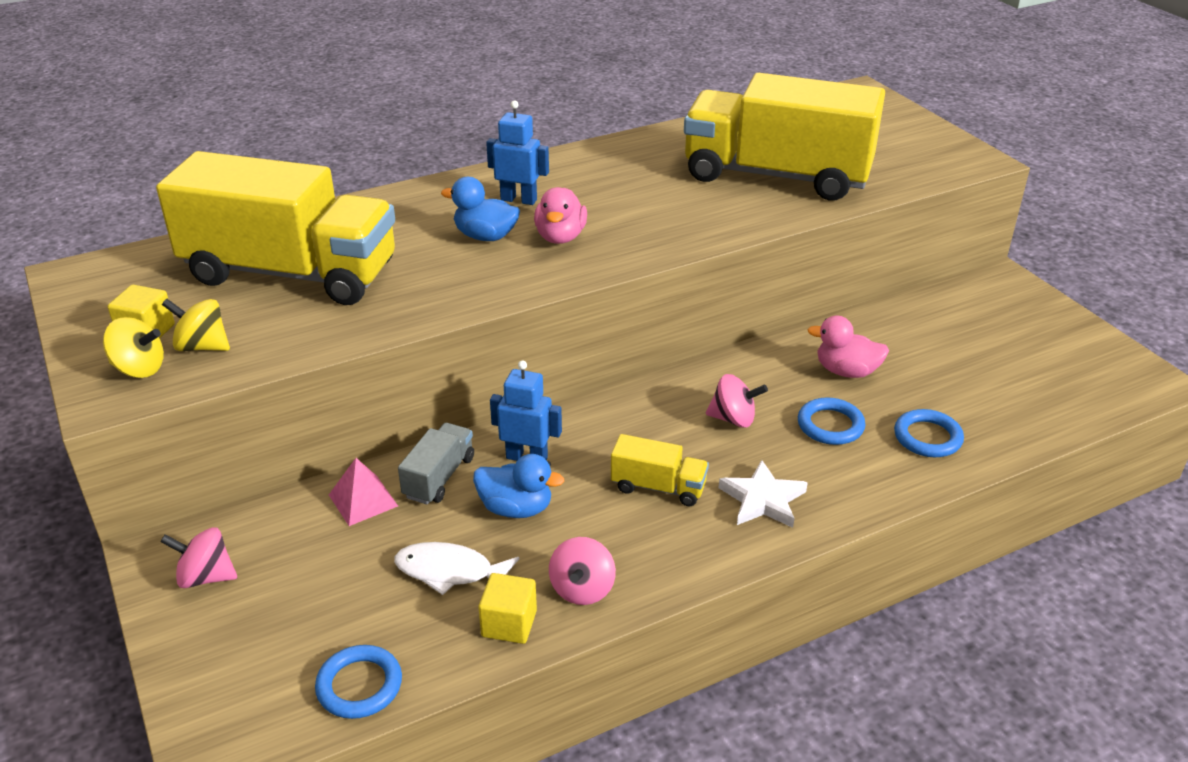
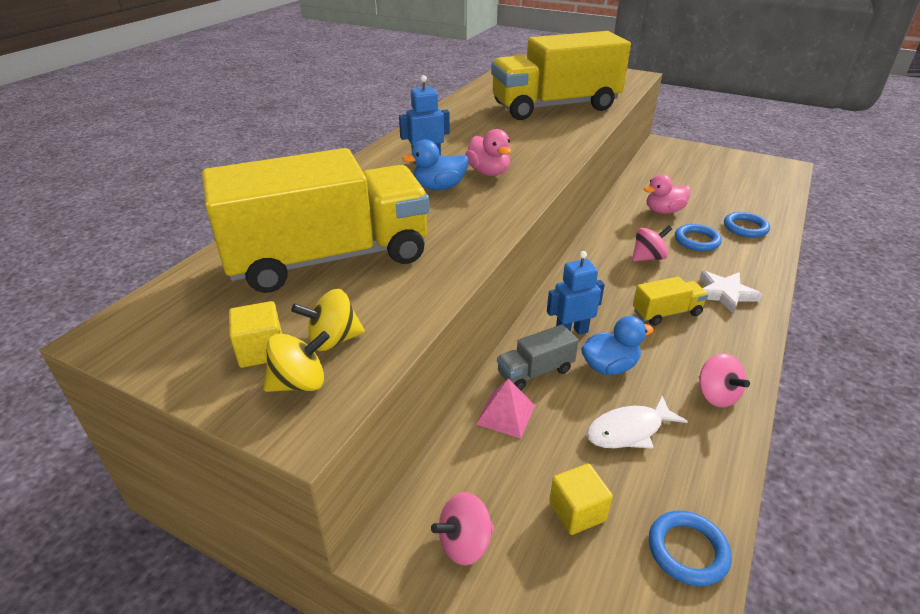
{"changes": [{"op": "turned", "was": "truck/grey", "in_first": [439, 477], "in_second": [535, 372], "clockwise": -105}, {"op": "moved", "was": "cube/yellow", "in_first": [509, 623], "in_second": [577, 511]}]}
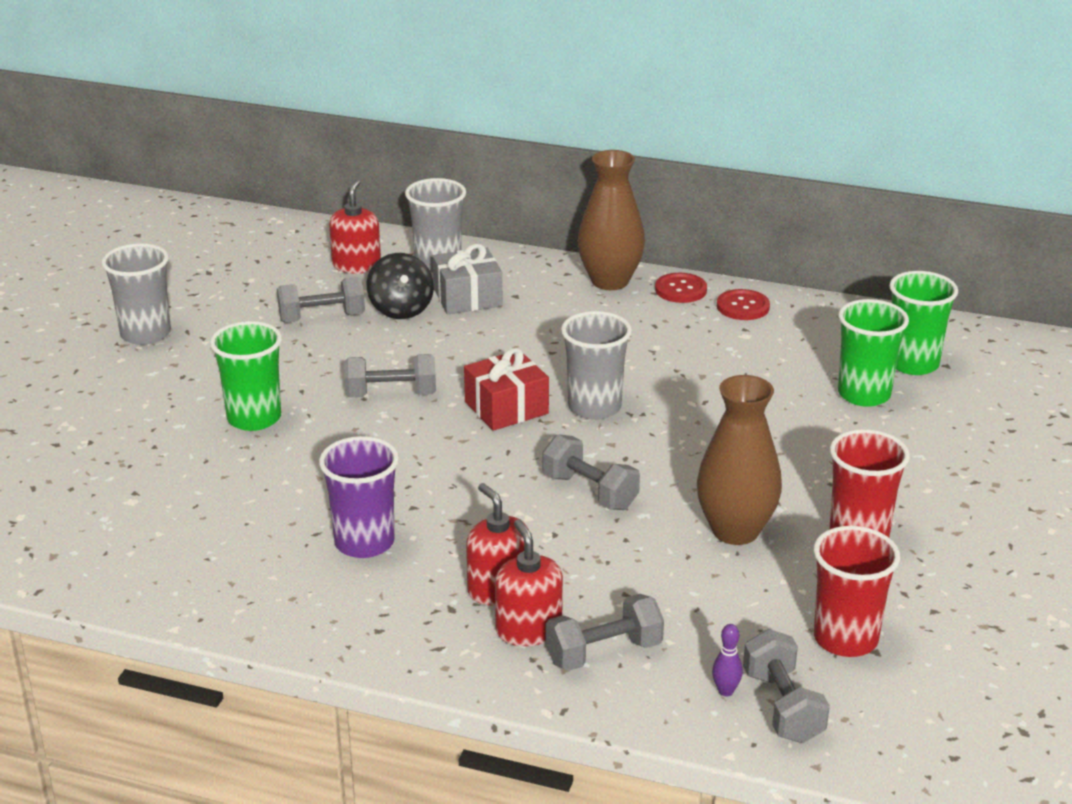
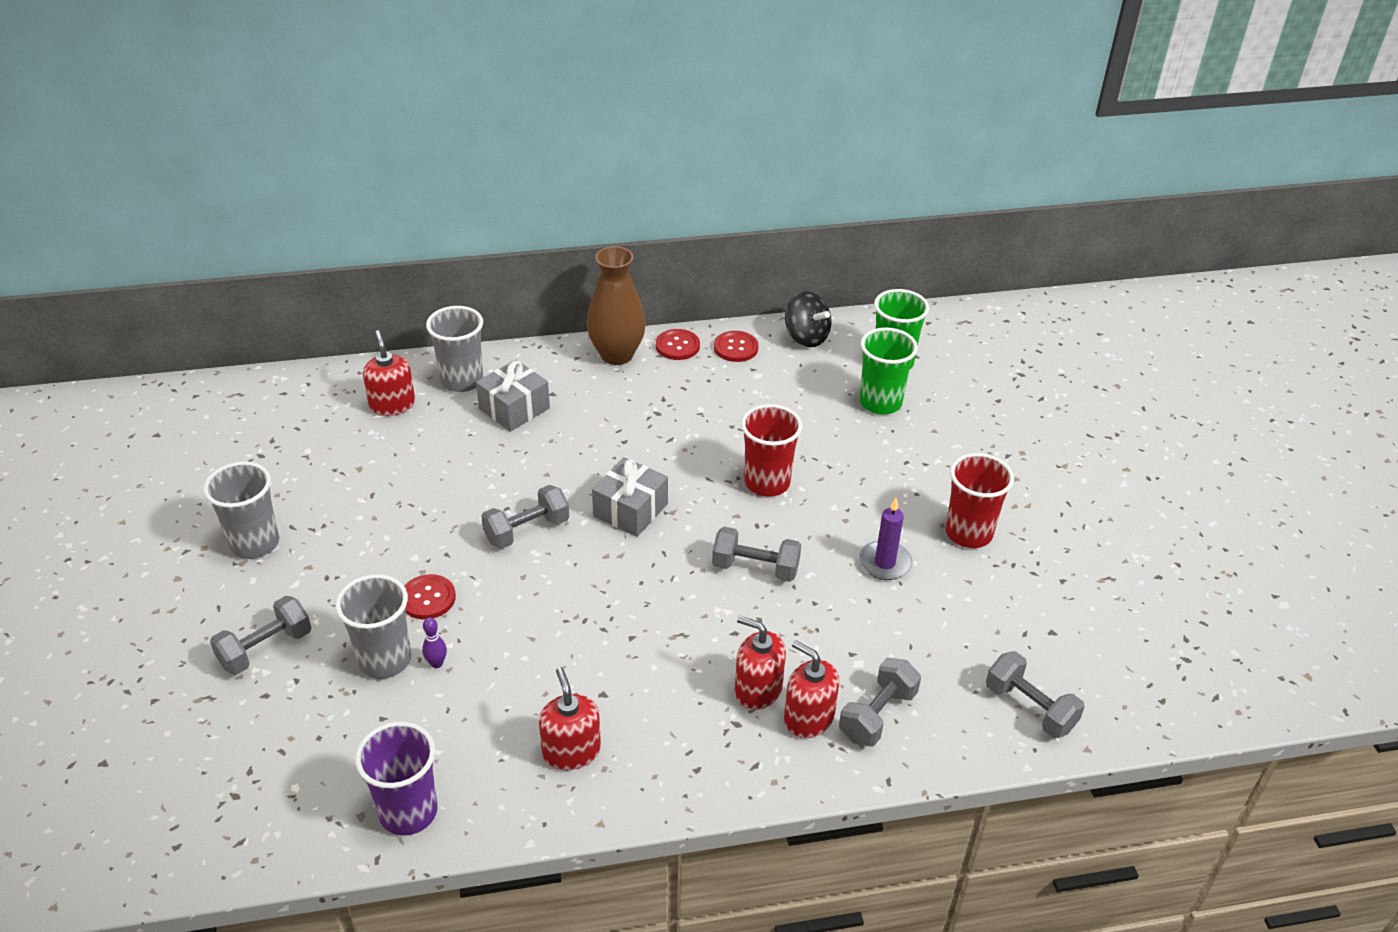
{"changes": [{"op": "moved", "was": "spinning top/black", "in_first": [401, 309], "in_second": [806, 337]}, {"op": "moved", "was": "dumbbell/grey", "in_first": [322, 318], "in_second": [266, 649]}, {"op": "moved", "was": "cup/grey", "in_first": [594, 407], "in_second": [384, 660]}, {"op": "replaced", "was": "cup/green", "now": "button/red", "in_first": [254, 418], "in_second": [428, 598]}, {"op": "recoloured", "was": "gift/red", "now": "gift/grey", "in_first": [506, 408], "in_second": [630, 510]}, {"op": "replaced", "was": "vase/brown", "now": "candle/purple", "in_first": [735, 531], "in_second": [884, 563]}, {"op": "moved", "was": "cup/purple", "in_first": [364, 542], "in_second": [408, 812]}, {"op": "moved", "was": "cup/red", "in_first": [845, 639], "in_second": [767, 483]}, {"op": "moved", "was": "bowling pin/purple", "in_first": [725, 691], "in_second": [436, 663]}, {"op": "added", "now": "soap dispenser/red", "in_second": [571, 751]}]}
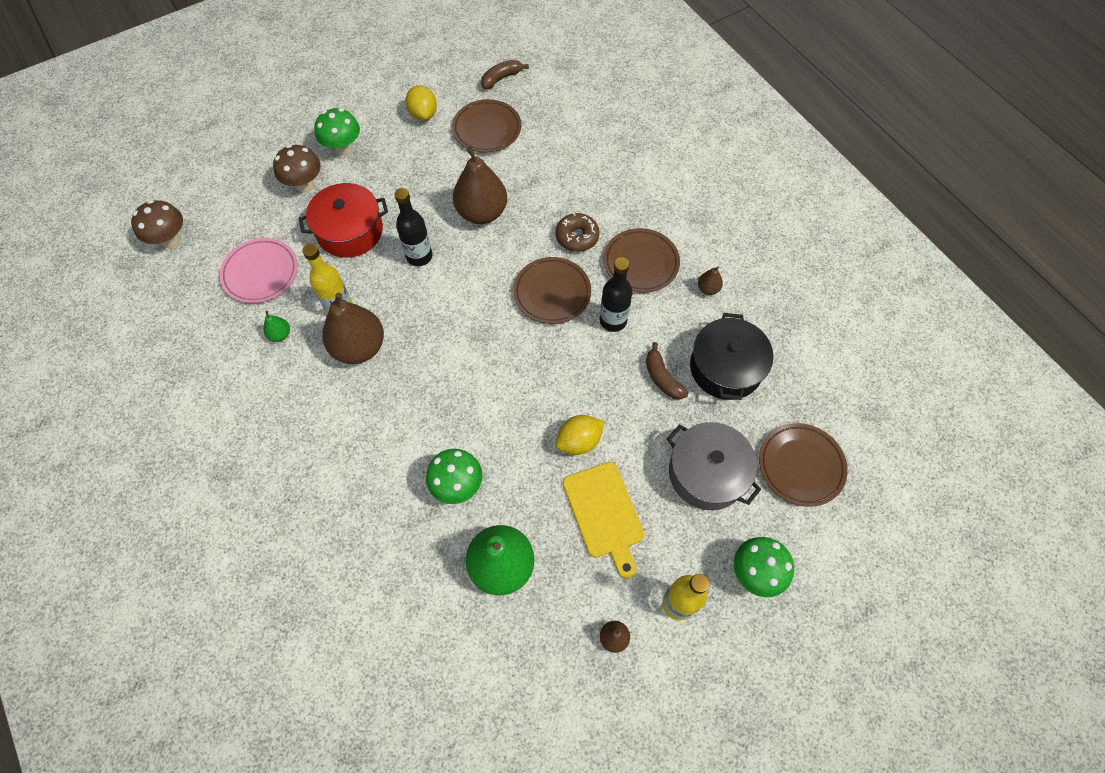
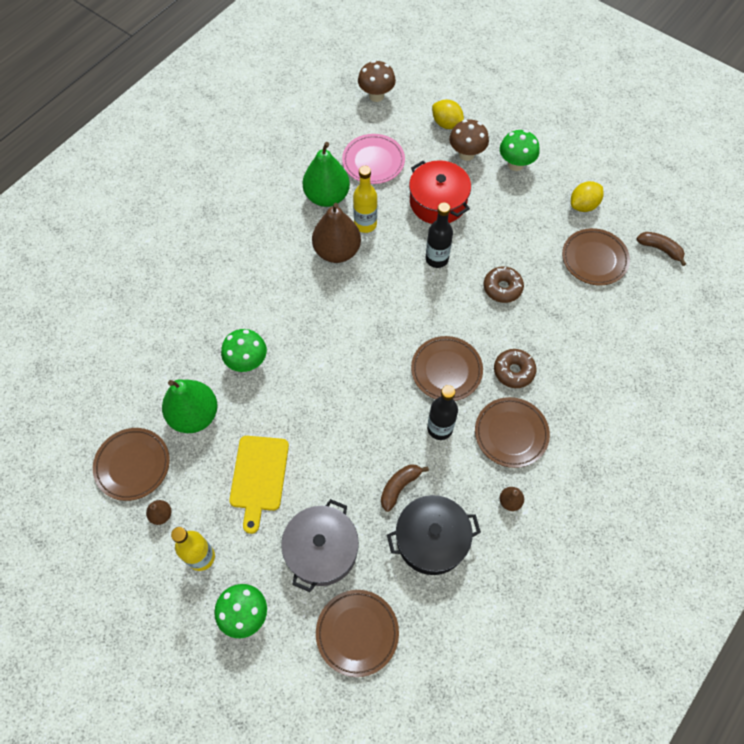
{"changes": [{"op": "replaced", "was": "pear/brown", "now": "donut/brown", "in_first": [482, 212], "in_second": [502, 288]}, {"op": "resized", "was": "pear/green", "in_first": [280, 334], "in_second": [327, 196], "ratio": 2.3}, {"op": "moved", "was": "lemon/yellow", "in_first": [579, 441], "in_second": [446, 124]}, {"op": "turned", "was": "cutting board/yellow", "in_first": [604, 513], "in_second": [259, 477], "clockwise": -45}, {"op": "added", "now": "plate/brown", "in_second": [133, 465]}]}
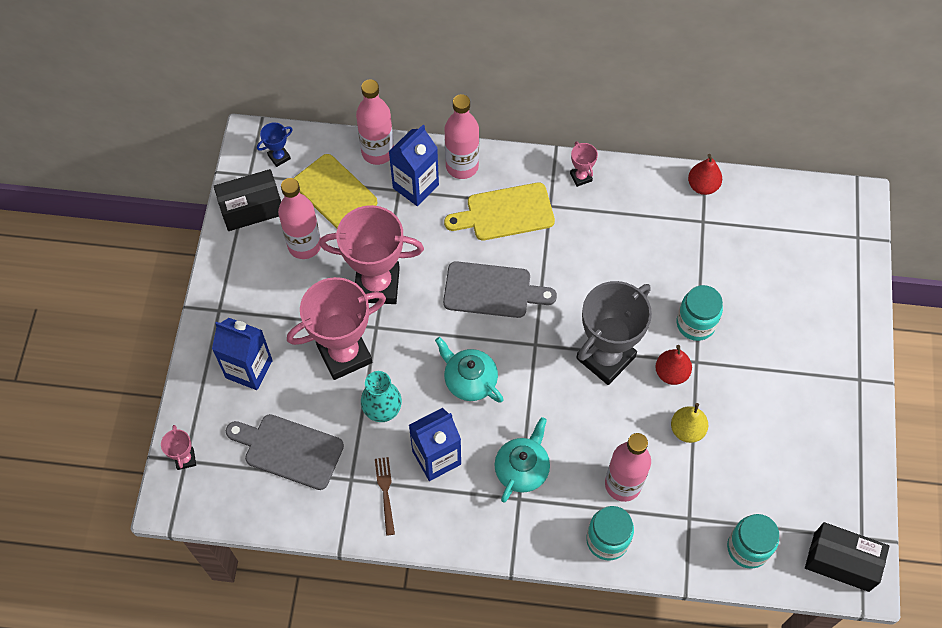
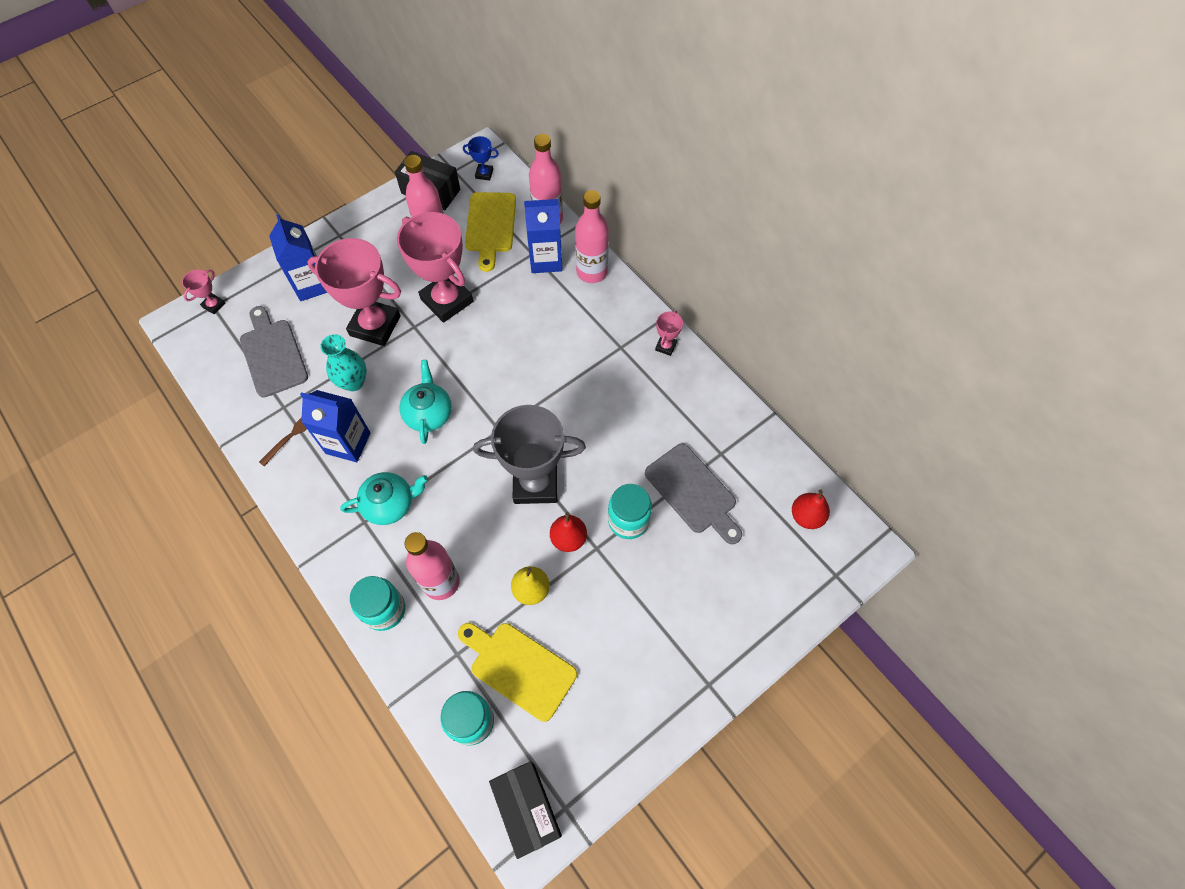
{"changes": [{"op": "moved", "was": "pear/red", "in_first": [702, 186], "in_second": [806, 516]}, {"op": "moved", "was": "cutting board/yellow", "in_first": [505, 213], "in_second": [519, 668]}, {"op": "moved", "was": "cutting board/grey", "in_first": [492, 291], "in_second": [693, 492]}]}
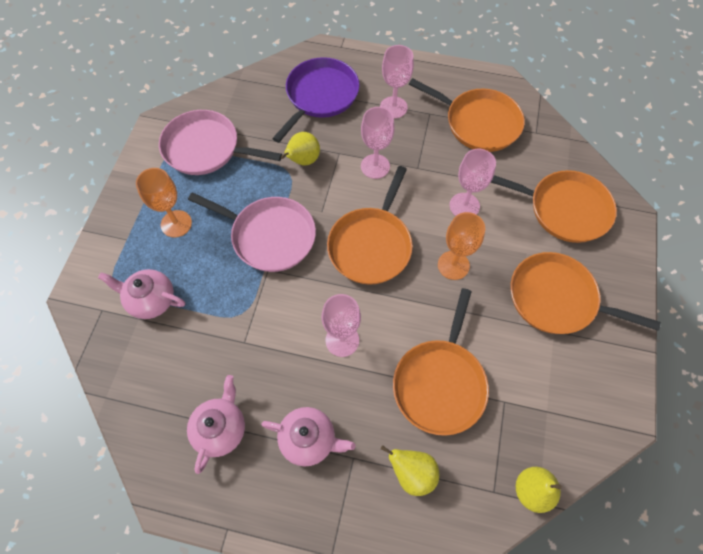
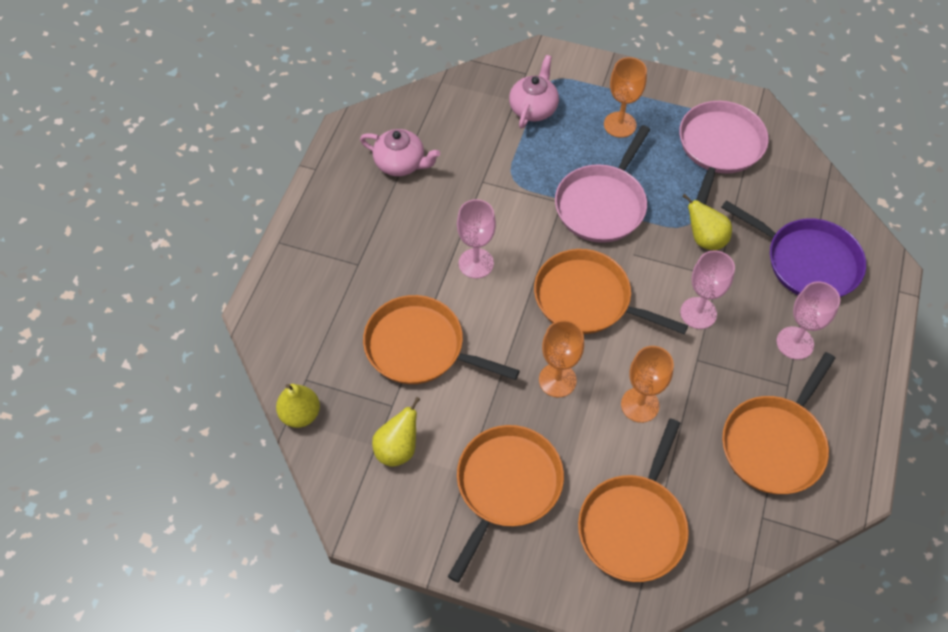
{"changes": [{"op": "recoloured", "was": "goblet/pink", "now": "goblet/orange", "in_first": [464, 206], "in_second": [640, 405]}, {"op": "removed", "was": "teapot/pink", "in_first": [309, 439]}, {"op": "moved", "was": "pear/yellow", "in_first": [412, 473], "in_second": [398, 448]}]}
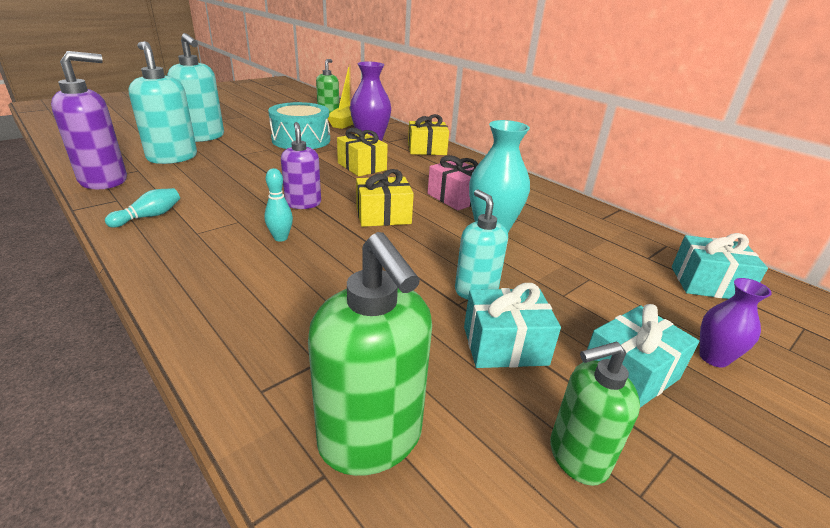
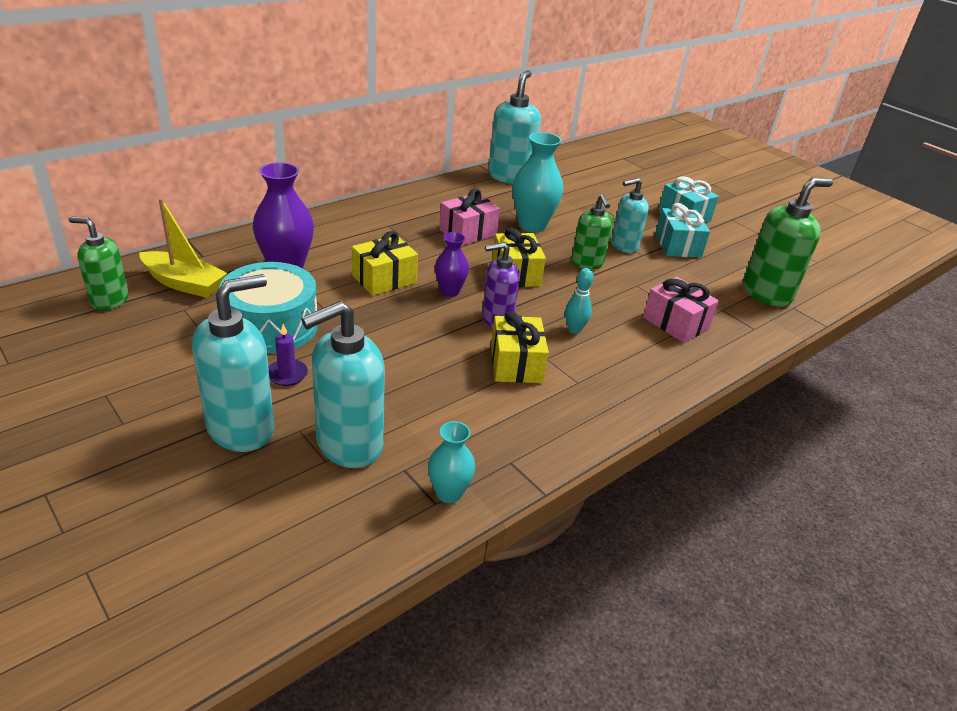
{"changes": [{"op": "replaced", "was": "soap dispenser/purple", "now": "vase/turquoise", "in_first": [104, 180], "in_second": [449, 493]}, {"op": "moved", "was": "gift/yellow", "in_first": [427, 149], "in_second": [516, 364]}, {"op": "removed", "was": "bowling pin/turquoise", "in_first": [149, 216]}, {"op": "removed", "was": "gift/turquoise", "in_first": [708, 284]}, {"op": "moved", "was": "vase/purple", "in_first": [713, 358], "in_second": [449, 291]}, {"op": "moved", "was": "soap dispenser/green", "in_first": [577, 457], "in_second": [587, 263]}, {"op": "added", "now": "soap dispenser/turquoise", "in_second": [510, 177]}, {"op": "added", "now": "gift/pink", "in_second": [675, 323]}, {"op": "added", "now": "candle/purple", "in_second": [287, 374]}]}
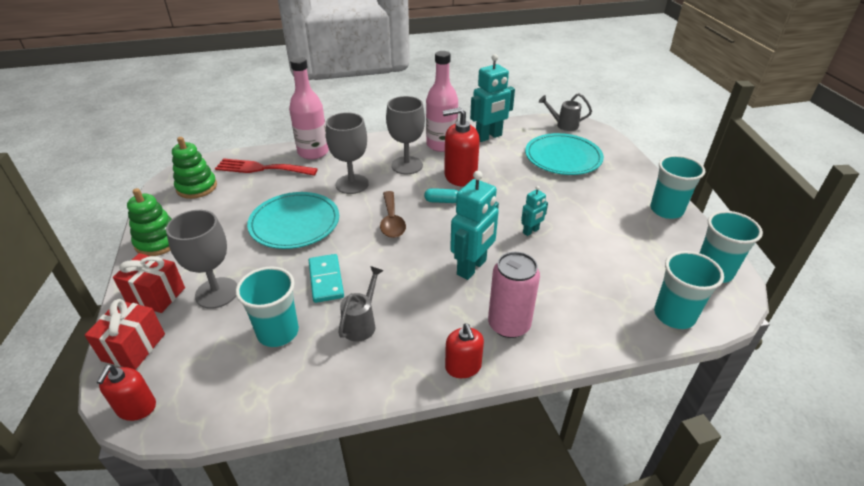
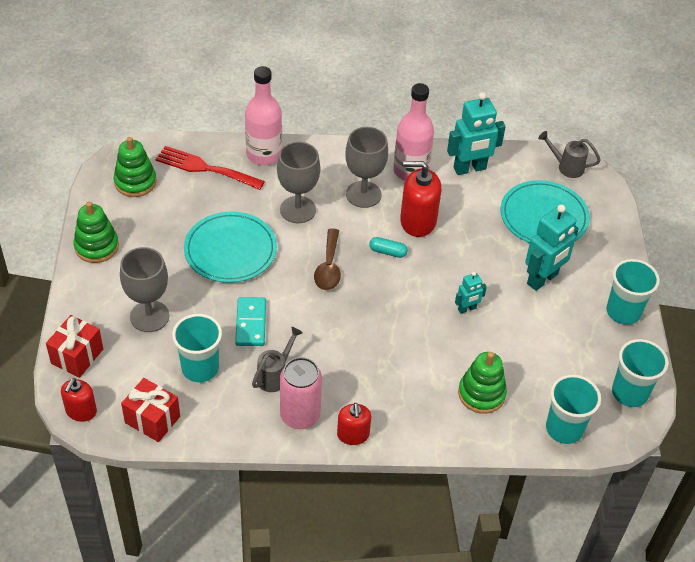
{"changes": [{"op": "moved", "was": "robot/turquoise", "in_first": [472, 267], "in_second": [542, 279]}, {"op": "moved", "was": "can/pink", "in_first": [509, 324], "in_second": [300, 415]}, {"op": "moved", "was": "gift/red", "in_first": [156, 295], "in_second": [152, 419]}, {"op": "added", "now": "stacking toy/green", "in_second": [481, 394]}]}
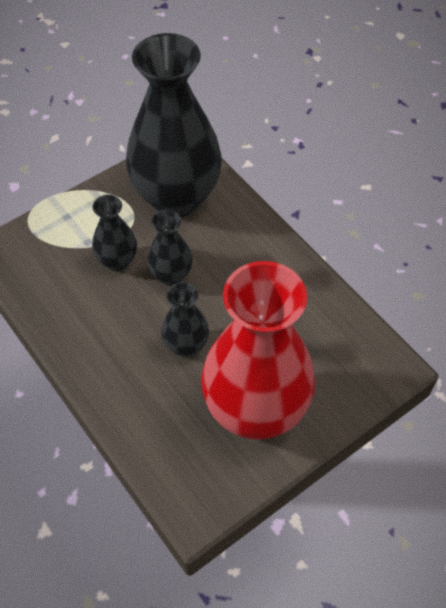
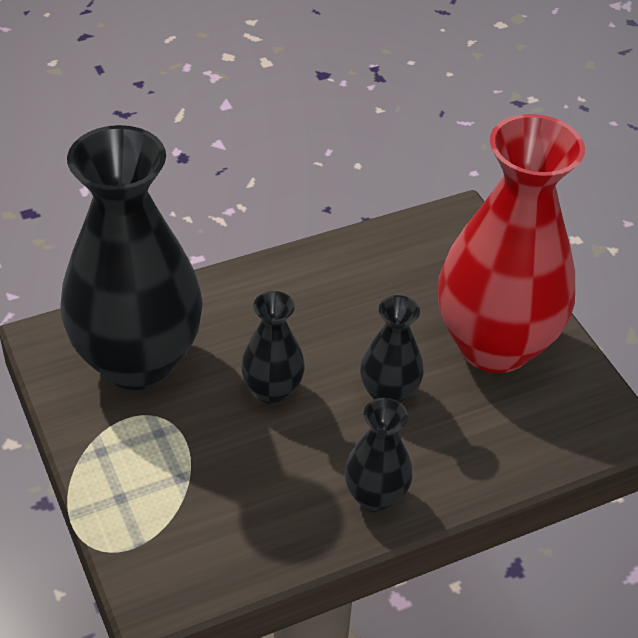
{"changes": [{"op": "moved", "was": "vase/black", "in_first": [117, 261], "in_second": [375, 496]}]}
